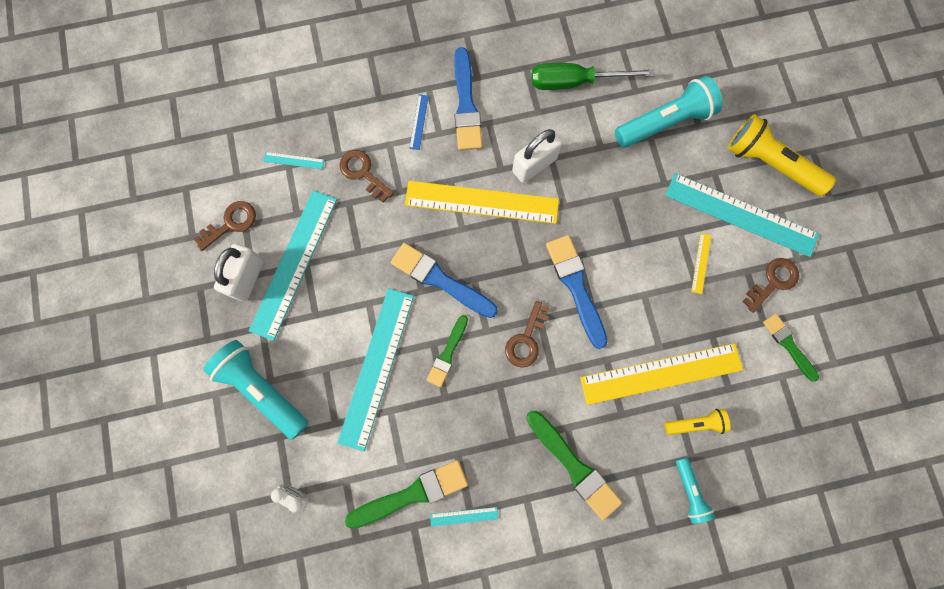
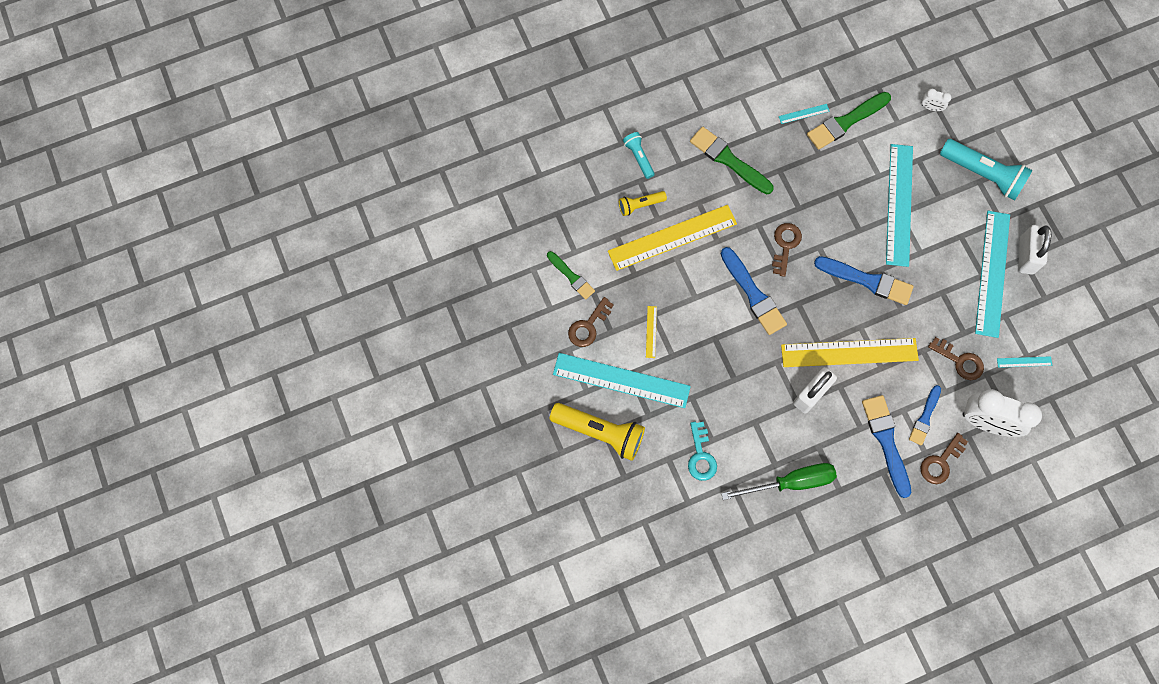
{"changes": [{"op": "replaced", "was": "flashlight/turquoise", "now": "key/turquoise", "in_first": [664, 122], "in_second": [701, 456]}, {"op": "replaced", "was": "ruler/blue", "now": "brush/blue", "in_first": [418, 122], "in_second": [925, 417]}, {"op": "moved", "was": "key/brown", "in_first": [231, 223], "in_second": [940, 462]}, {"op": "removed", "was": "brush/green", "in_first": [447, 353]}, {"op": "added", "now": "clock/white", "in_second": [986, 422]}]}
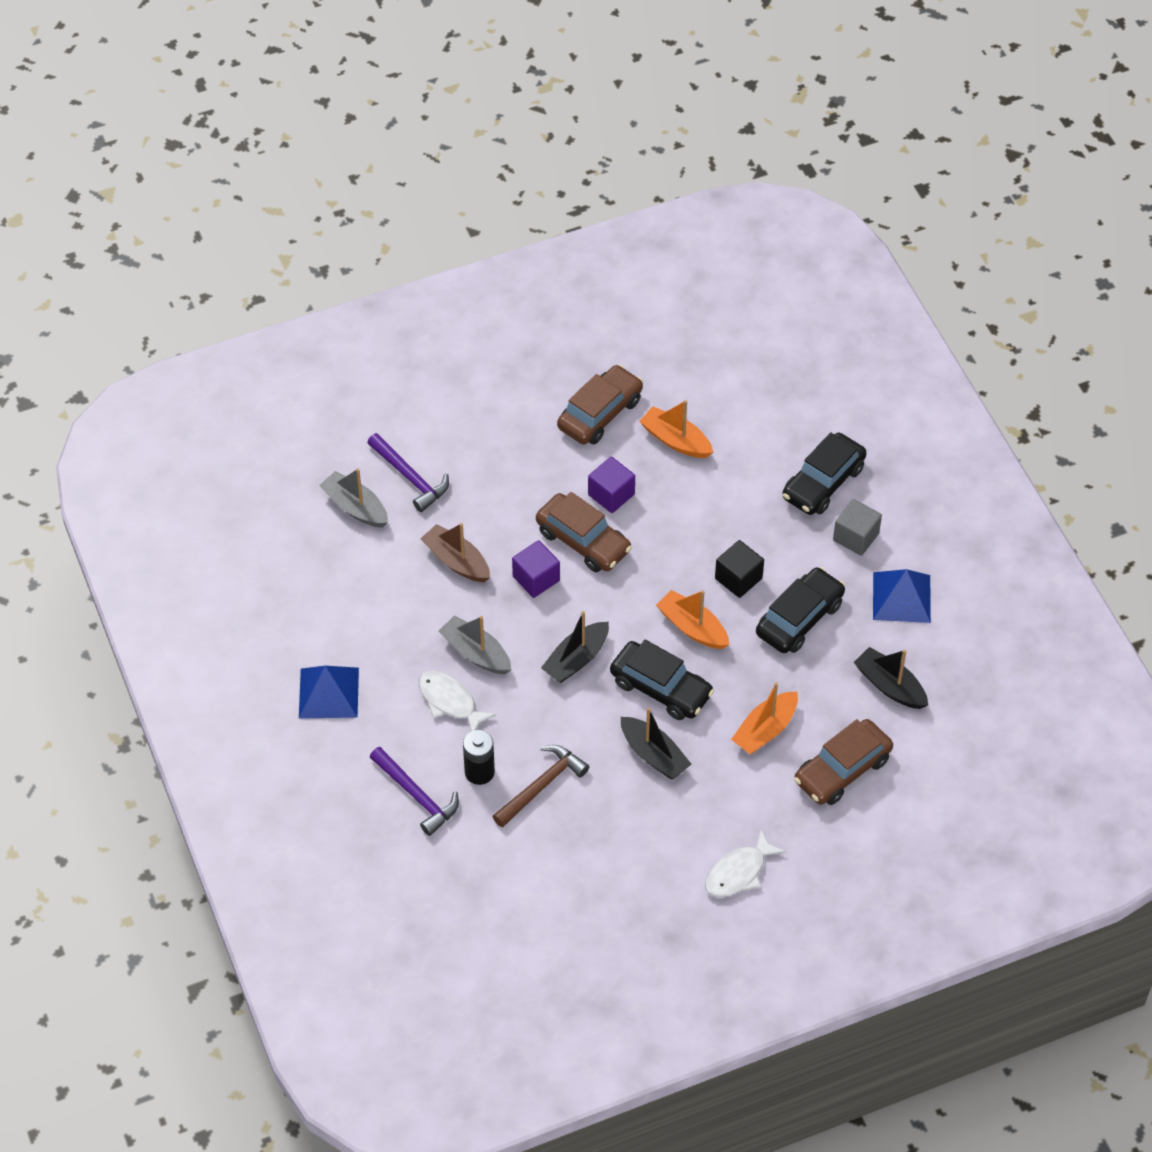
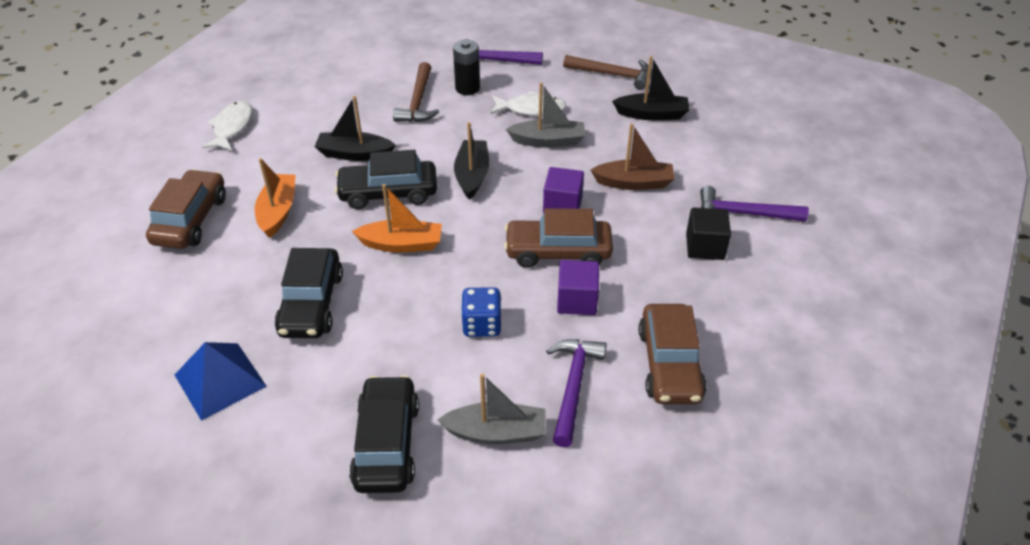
{"changes": [{"op": "replaced", "was": "boat/orange", "now": "hammer/purple", "in_first": [675, 440], "in_second": [574, 386]}, {"op": "moved", "was": "boat/grey", "in_first": [355, 507], "in_second": [496, 432]}, {"op": "removed", "was": "cube/grey", "in_first": [856, 537]}, {"op": "moved", "was": "cube/black", "in_first": [738, 578], "in_second": [705, 247]}, {"op": "moved", "was": "boat/black", "in_first": [890, 686], "in_second": [652, 114]}, {"op": "replaced", "was": "pyramid/blue", "now": "hammer/brown", "in_first": [328, 692], "in_second": [613, 75]}, {"op": "added", "now": "dice/blue", "in_second": [482, 325]}]}
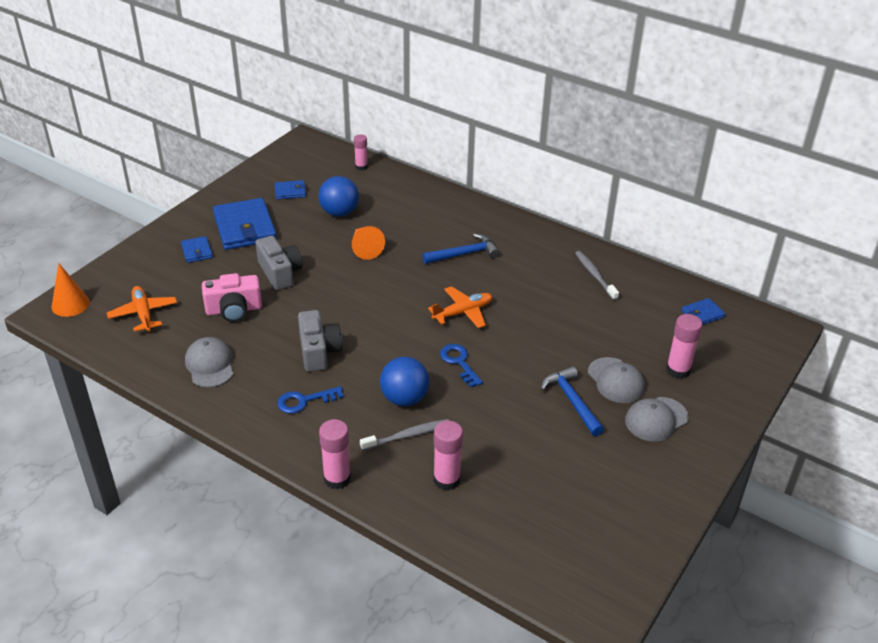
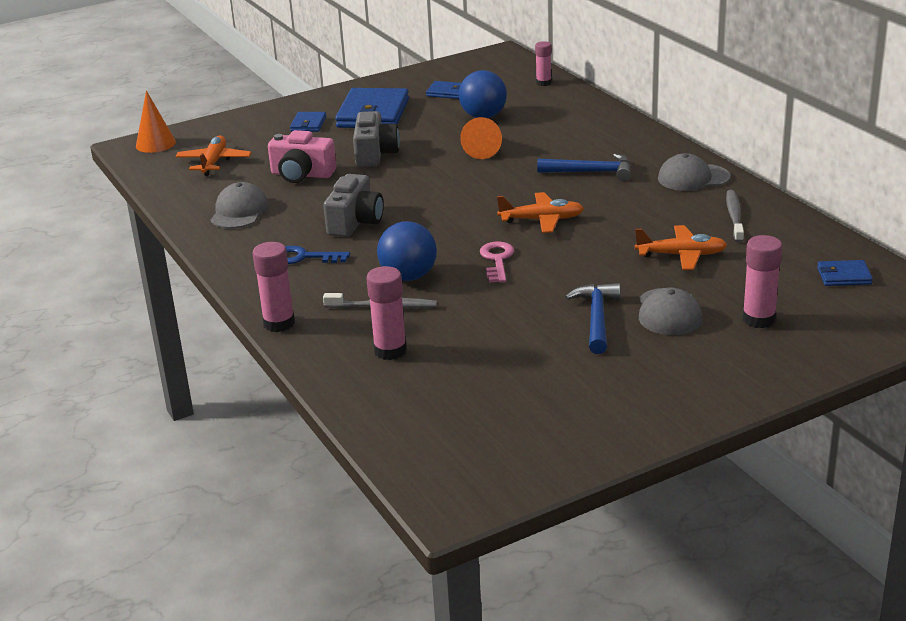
{"changes": [{"op": "recoloured", "was": "key/blue", "now": "key/pink", "in_first": [459, 362], "in_second": [497, 260]}, {"op": "moved", "was": "cap/grey", "in_first": [656, 419], "in_second": [693, 178]}, {"op": "added", "now": "plane/orange", "in_second": [681, 255]}]}
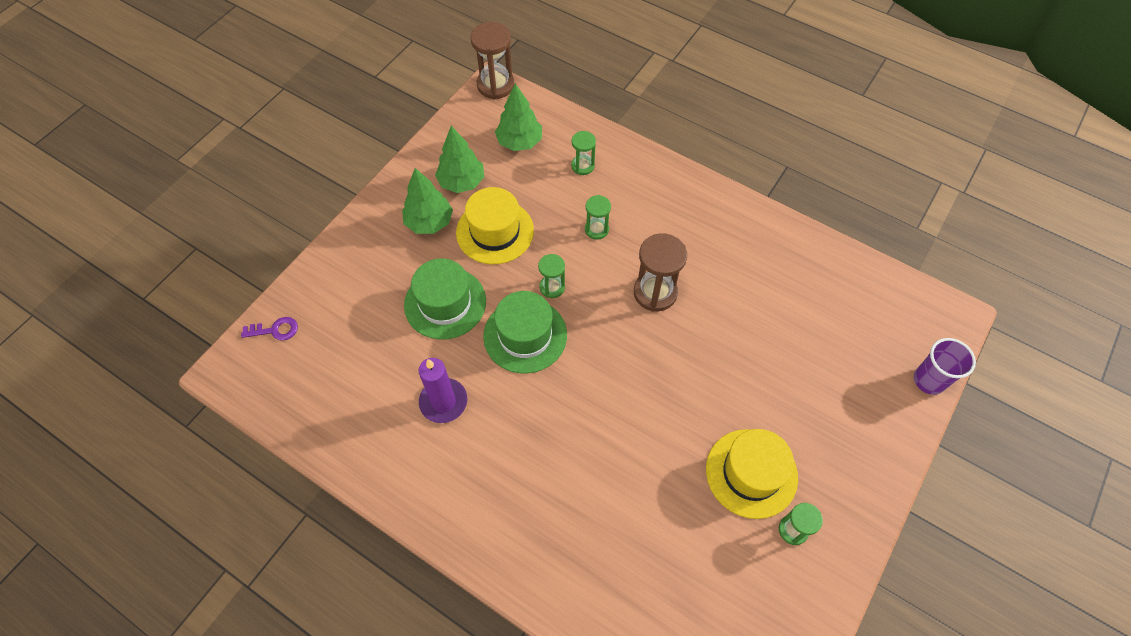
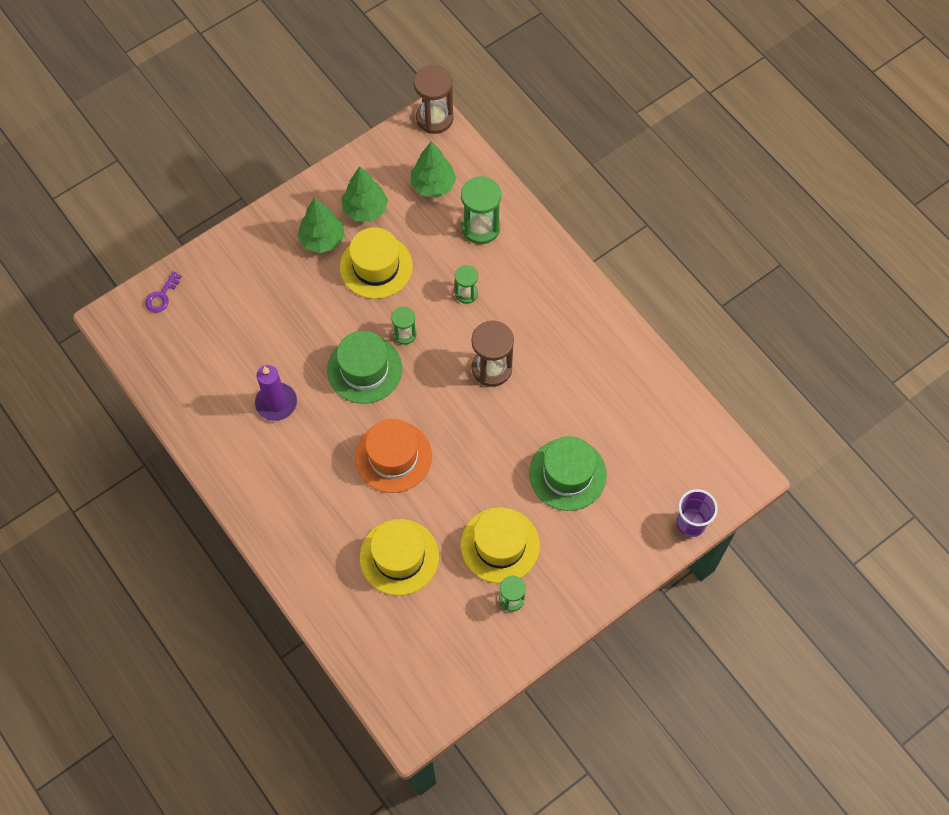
{"changes": [{"op": "resized", "was": "hourglass/green", "in_first": [582, 166], "in_second": [480, 227], "ratio": 1.72}, {"op": "moved", "was": "hat/green", "in_first": [445, 303], "in_second": [567, 474]}, {"op": "turned", "was": "key/purple", "in_first": [275, 330], "in_second": [161, 296], "clockwise": 105}, {"op": "added", "now": "hat/orange", "in_second": [393, 456]}, {"op": "added", "now": "hat/yellow", "in_second": [399, 557]}]}
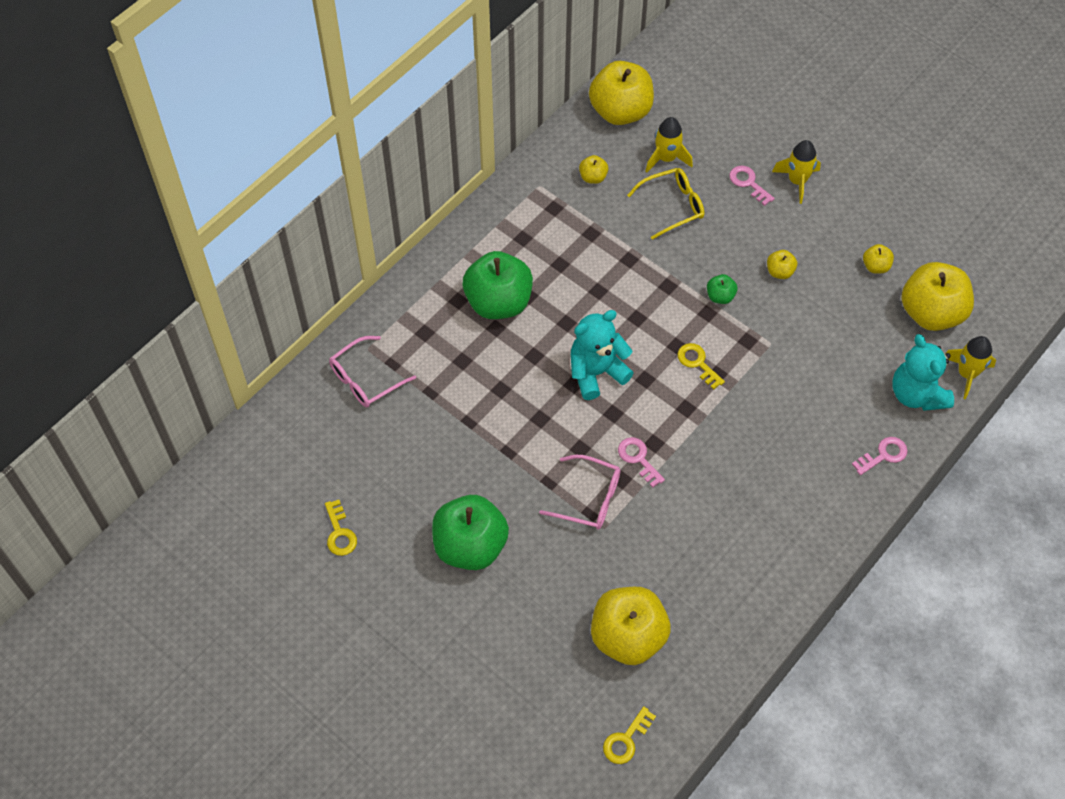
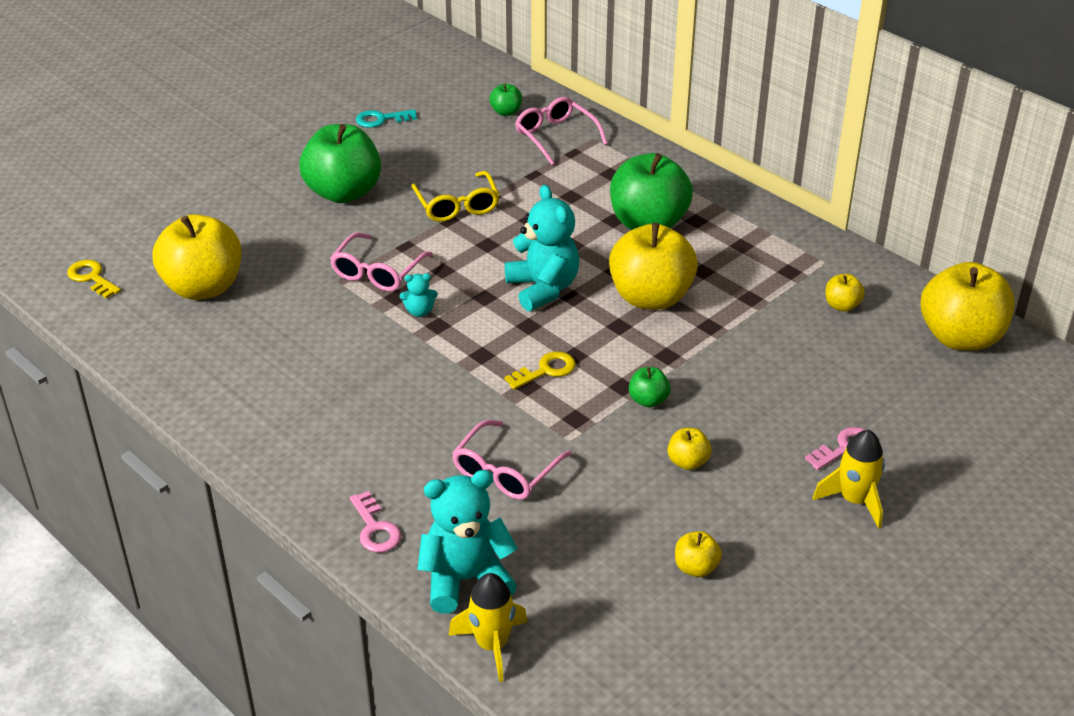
{"changes": [{"op": "removed", "was": "rocket/yellow", "in_first": [666, 158]}, {"op": "moved", "was": "glasses/yellow", "in_first": [672, 206], "in_second": [457, 205]}, {"op": "moved", "was": "apple/yellow", "in_first": [931, 313], "in_second": [650, 297]}, {"op": "replaced", "was": "key/pink", "now": "teddy bear/turquoise", "in_first": [638, 459], "in_second": [419, 311]}, {"op": "recoloured", "was": "key/yellow", "now": "key/turquoise", "in_first": [339, 533], "in_second": [381, 119]}, {"op": "added", "now": "apple/green", "in_second": [506, 112]}, {"op": "added", "now": "glasses/pink", "in_second": [506, 471]}]}
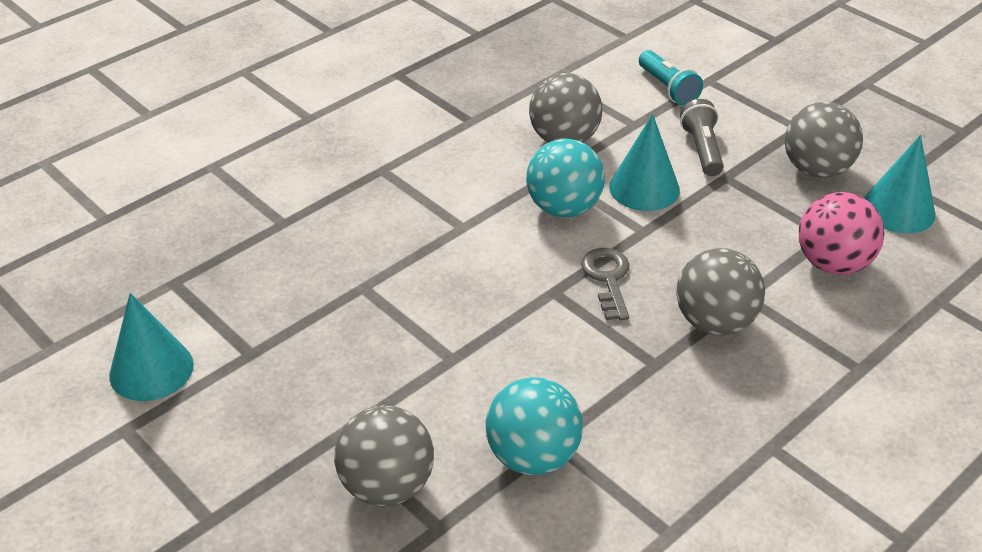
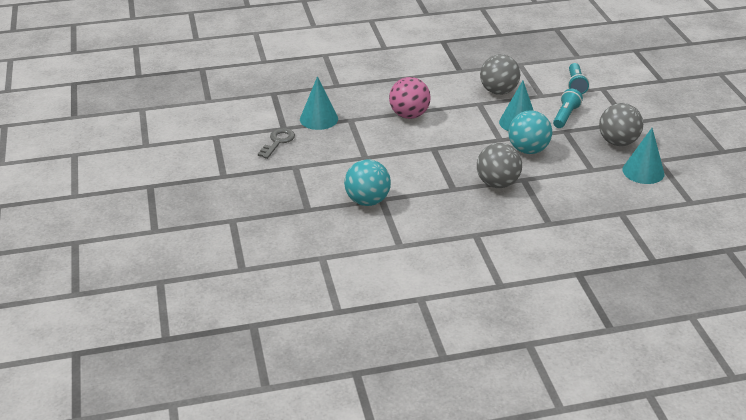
{"changes": [{"op": "recoloured", "was": "flashlight/grey", "now": "flashlight/turquoise", "in_first": [702, 150], "in_second": [565, 116]}, {"op": "moved", "was": "ball/turquoise", "in_first": [564, 208], "in_second": [528, 150]}, {"op": "moved", "was": "ball/pink", "in_first": [833, 264], "in_second": [409, 115]}, {"op": "moved", "was": "key/grey", "in_first": [608, 279], "in_second": [278, 142]}, {"op": "moved", "was": "cone/turquoise", "in_first": [151, 369], "in_second": [319, 119]}, {"op": "removed", "was": "ball/grey", "in_first": [387, 486]}]}
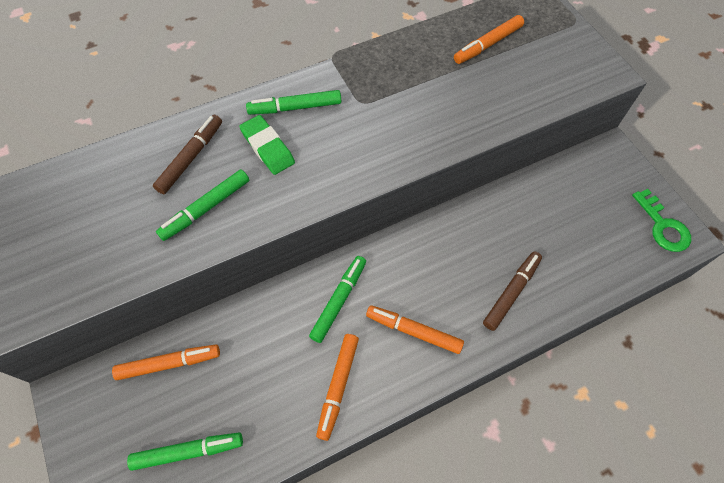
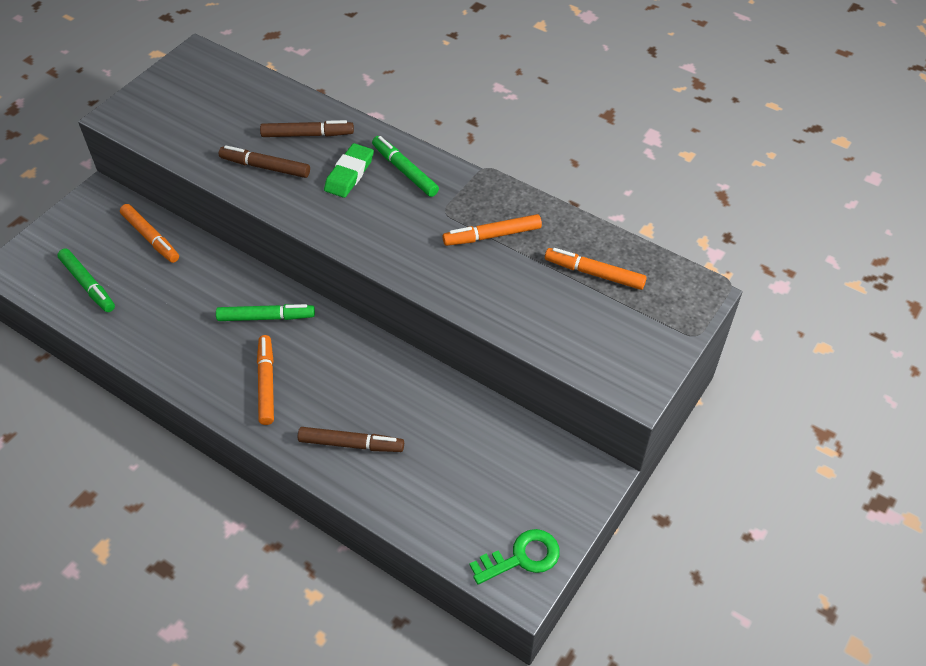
{"changes": [{"op": "recoloured", "was": "marker/green", "now": "marker/brown", "in_first": [206, 208], "in_second": [265, 167]}, {"op": "turned", "was": "key/green", "in_first": [662, 226], "in_second": [522, 557], "clockwise": -150}, {"op": "moved", "was": "marker/orange", "in_first": [338, 386], "in_second": [492, 236]}]}
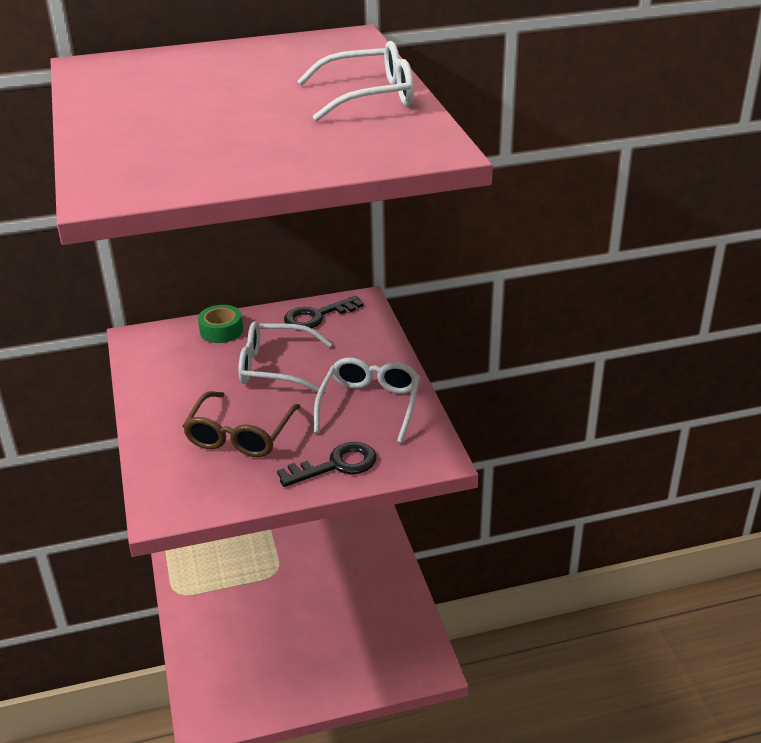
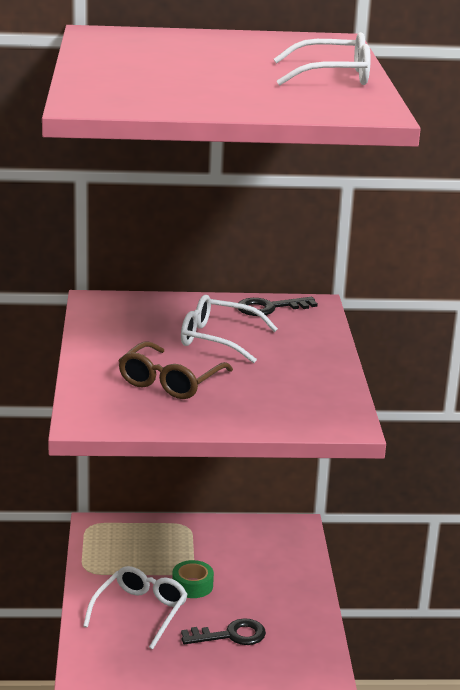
{"changes": [{"op": "moved", "was": "tape/green", "in_first": [221, 330], "in_second": [192, 585]}, {"op": "moved", "was": "glasses/white", "in_first": [370, 405], "in_second": [140, 612]}, {"op": "moved", "was": "key/black", "in_first": [336, 465], "in_second": [231, 635]}]}
